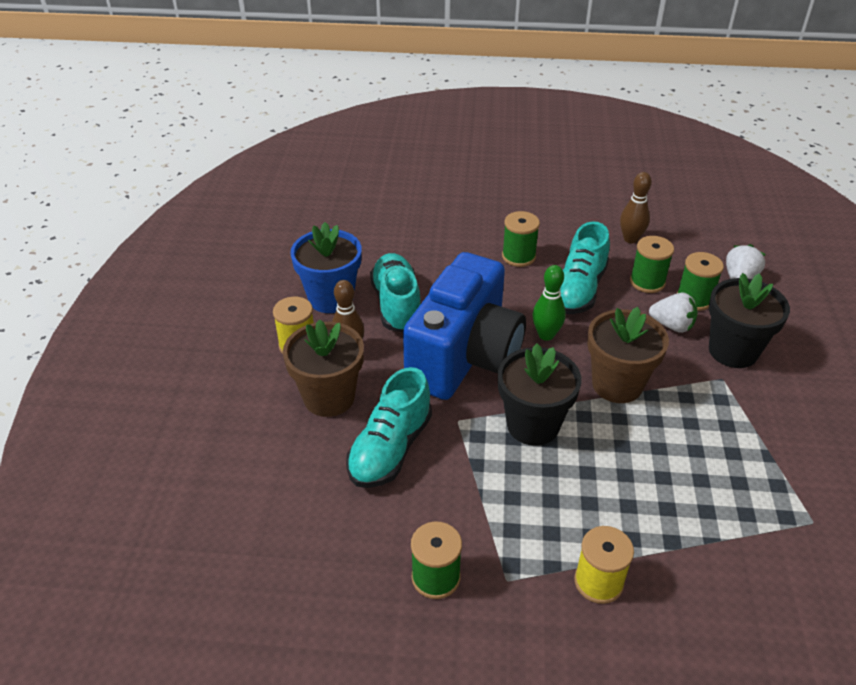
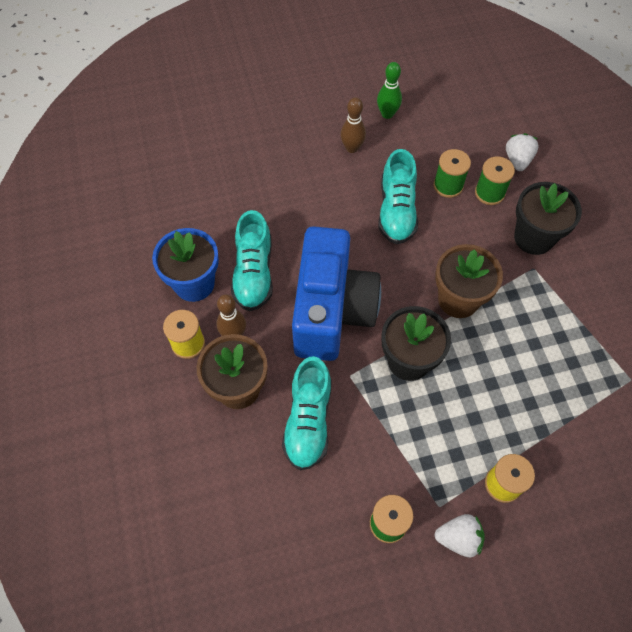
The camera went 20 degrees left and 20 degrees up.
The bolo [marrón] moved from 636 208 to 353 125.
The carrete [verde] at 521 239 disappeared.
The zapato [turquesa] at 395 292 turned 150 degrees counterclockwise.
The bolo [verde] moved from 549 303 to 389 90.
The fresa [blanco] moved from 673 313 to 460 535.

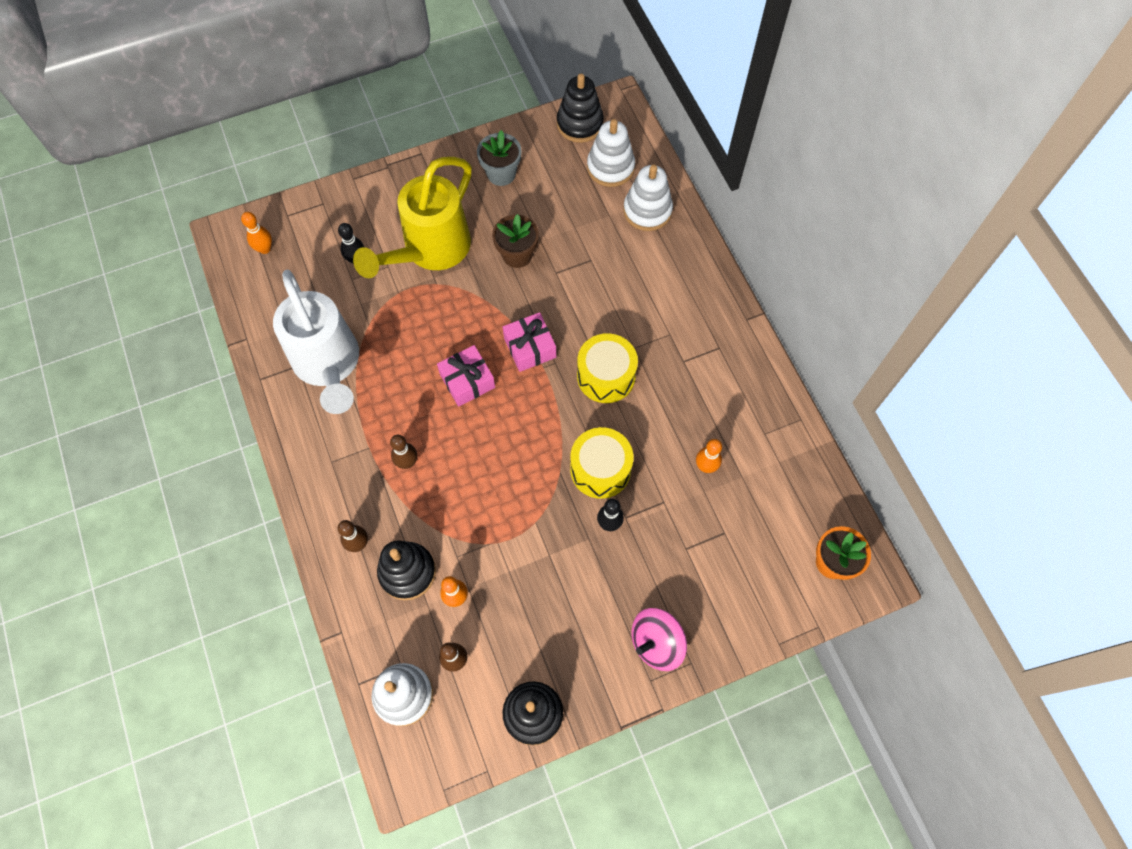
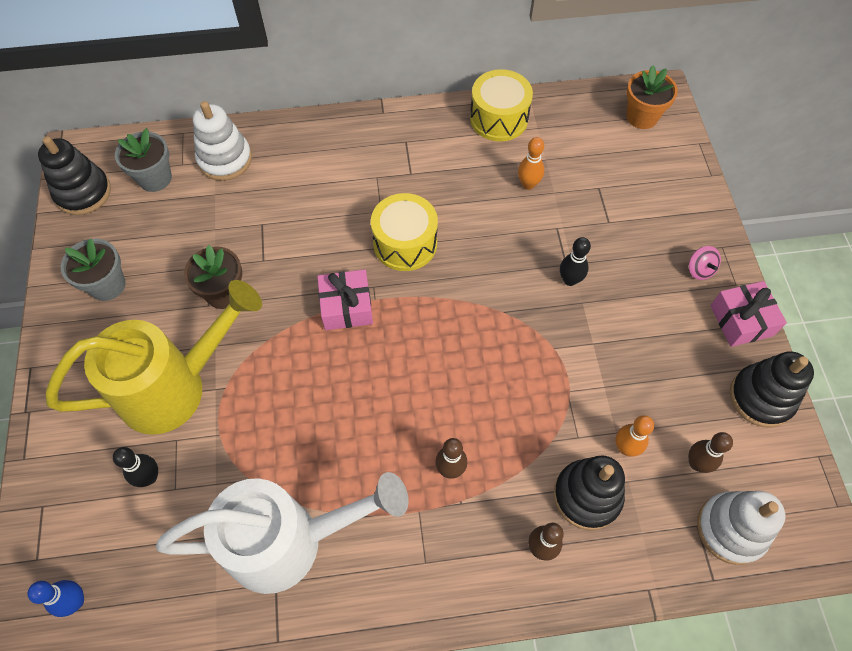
The camera went 75 degrees left and 5 degrees down.
The juguete apilable [blanco] at 611 153 was replaced by the maceta [gris] at 143 160.
The regadera [amarillo] at 412 217 turned 75 degrees counterclockwise.
The bolo [naranja] at 256 233 became the bolo [azul] at 55 598.
The regalo [rosa] moved from 466 376 to 748 314.
The tambor [amarillo] moved from 601 463 to 501 105.
The peonza [rosa] at 659 639 changed to 0.55 times the size.

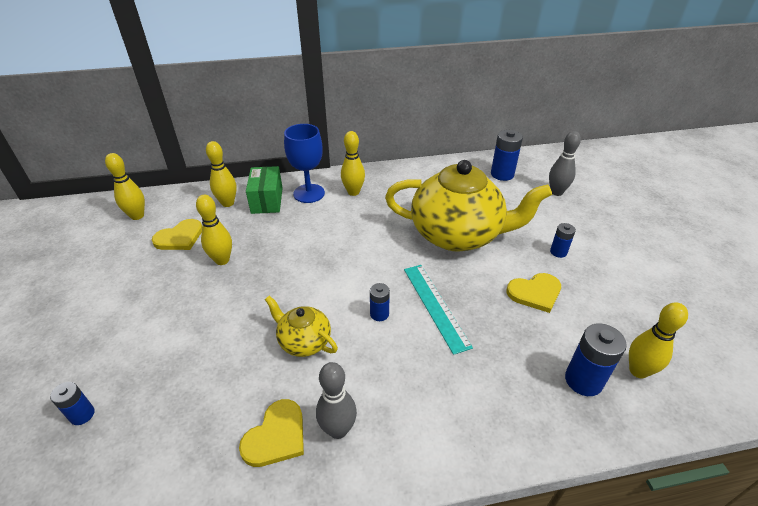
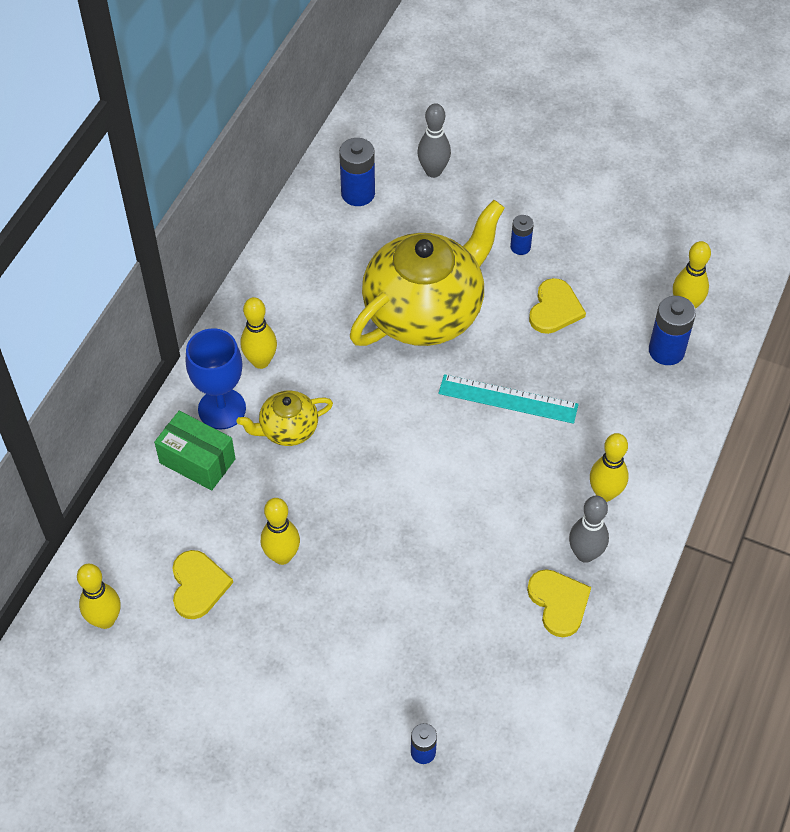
The camera went 55 degrees left and 15 degrees up.
The bolo [amarillo] moved from 221 174 to 609 467.
The pila [azul] at 380 302 disappeared.
The tetera [amarillo] moved from 301 326 to 285 418.

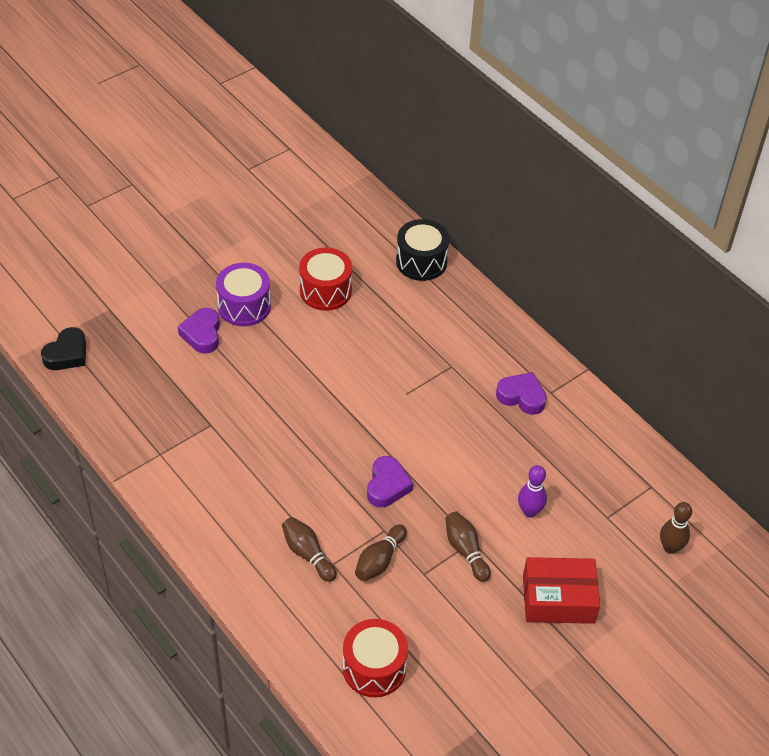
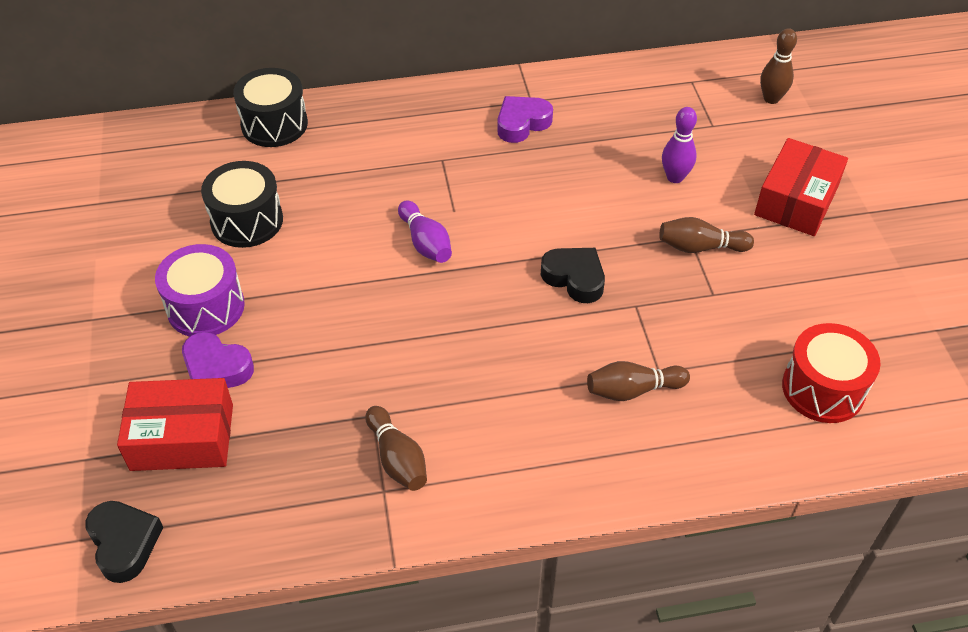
The camera went 60 degrees left and 0 degrees up.
The tambor [rojo] at 325 279 became the tambor [negro] at 242 204.
The corazón [morado] at 390 481 became the corazón [negro] at 573 275.
The bolo [marrón] moved from 381 553 to 396 448.
The bolo [morado] at 425 231 appeared.
The caja [rojo] at 175 424 appeared.

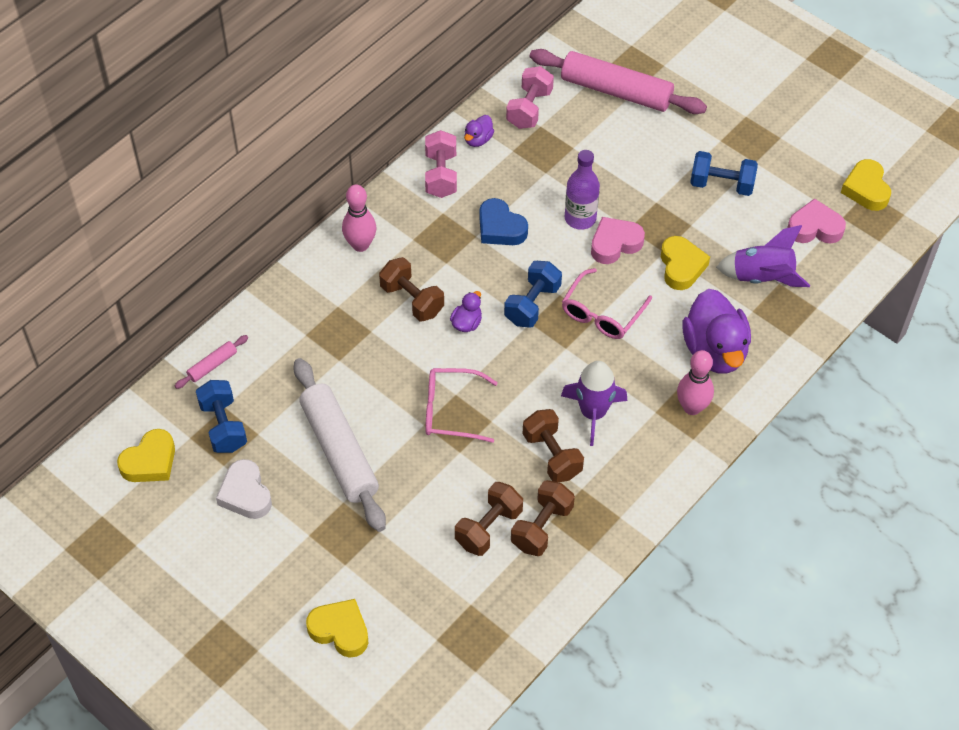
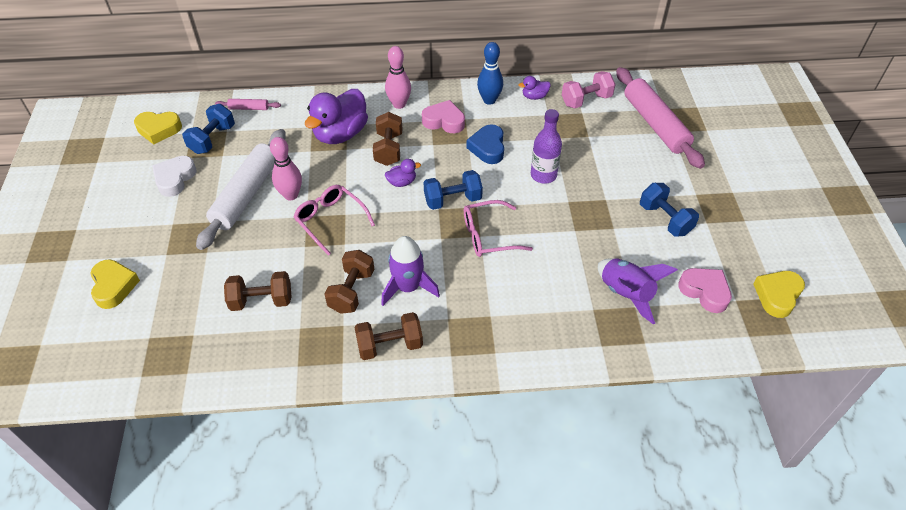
The camera went 45 degrees right and 5 degrees down.
The mancuerna [rosa] at 441 164 was replaced by the bolo [azul] at 490 73.
The corazón [rosa] moved from 618 240 to 443 116.
The corazón [amarillo] at 685 263 disappeared.
The pato [morado] moved from 716 331 to 336 116.
The bolo [rosa] moved from 695 382 to 286 168.
The mancuerna [marrón] moved from 543 518 to 388 336.

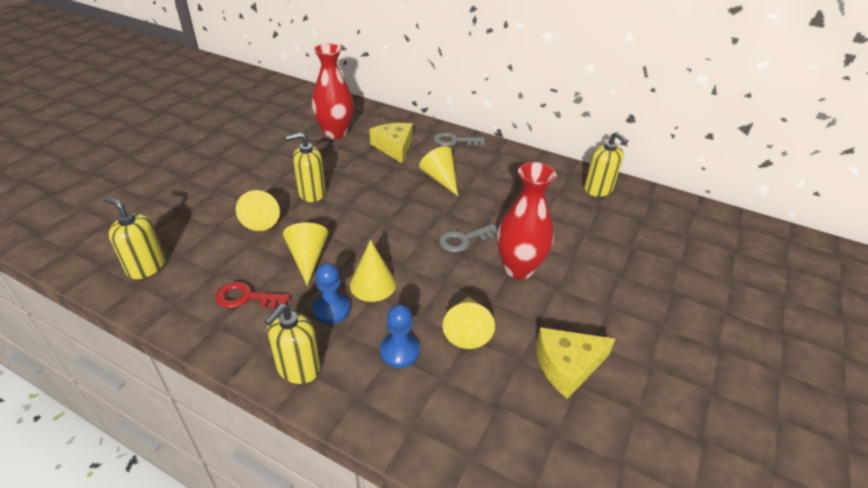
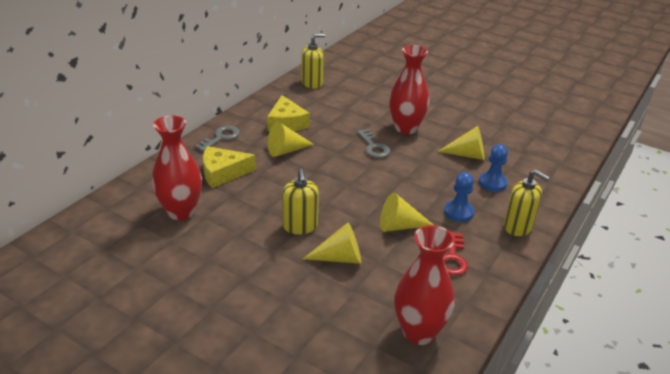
The camera went 85 degrees left and 5 degrees down.
The llave [gris] at 459 139 turned 150 degrees counterclockwise.
The dispensador de jabón [amarillo] at 134 238 was replaced by the florero [rojo] at 424 285.
The cono [amarillo] at 373 271 disappeared.
The queso [amarillo] moved from 575 363 to 288 113.

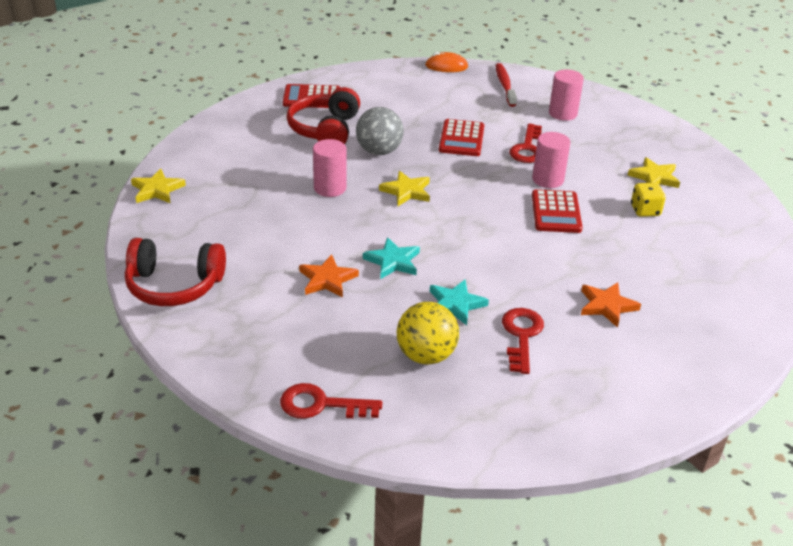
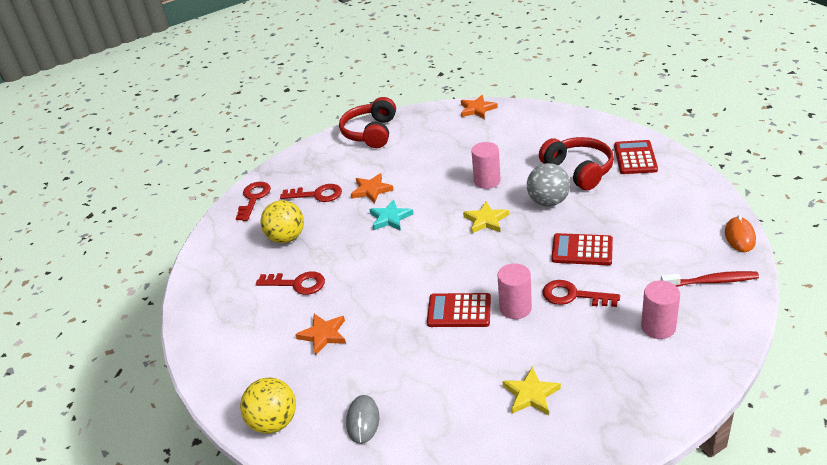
The camera went 100 degrees right and 0 degrees up.
The auriculares [rojo] at 323 115 turned 45 degrees clockwise.
The estrella [amarillo] at 158 186 became the estrella [naranja] at 479 107.
The dado [amarillo] at 648 200 disappeared.
The estrella [turquesa] at 459 302 disappeared.
The llave [rojo] at 311 193 appeared.
The pelota [amarillo] at 268 406 appeared.
The ratón [gris] at 362 419 appeared.

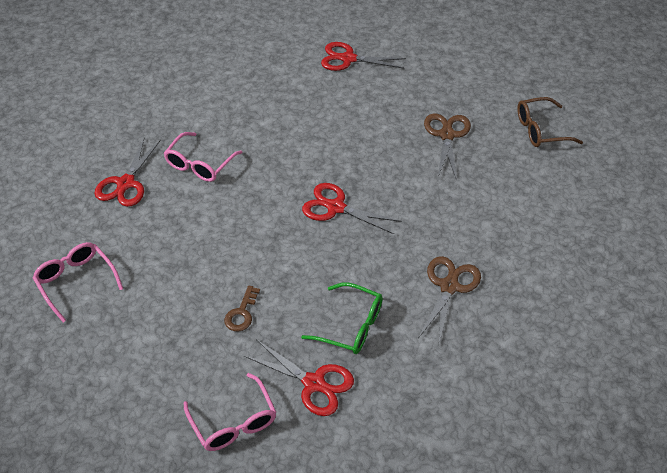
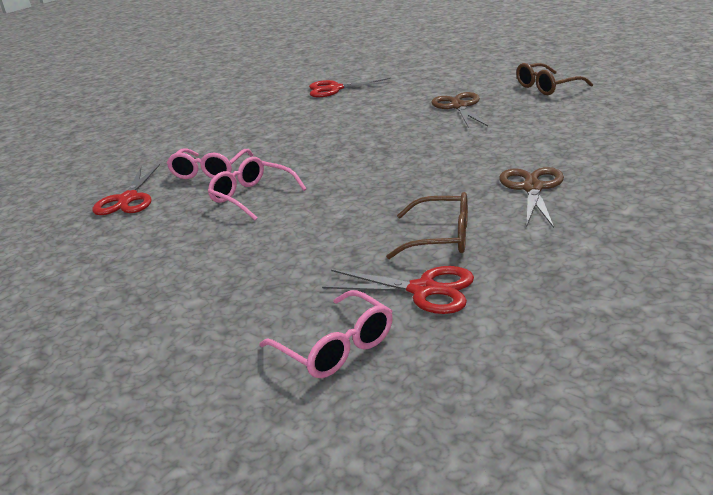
The camera went 10 degrees left and 20 degrees down.
The tijeras [rojo] at 351 208 disappeared.
The gafas [rosa] moved from 78 282 to 257 188.
The gafas [verde] at 342 318 became the gafas [marrón] at 427 225.
The llave [marrón] at 242 308 disappeared.

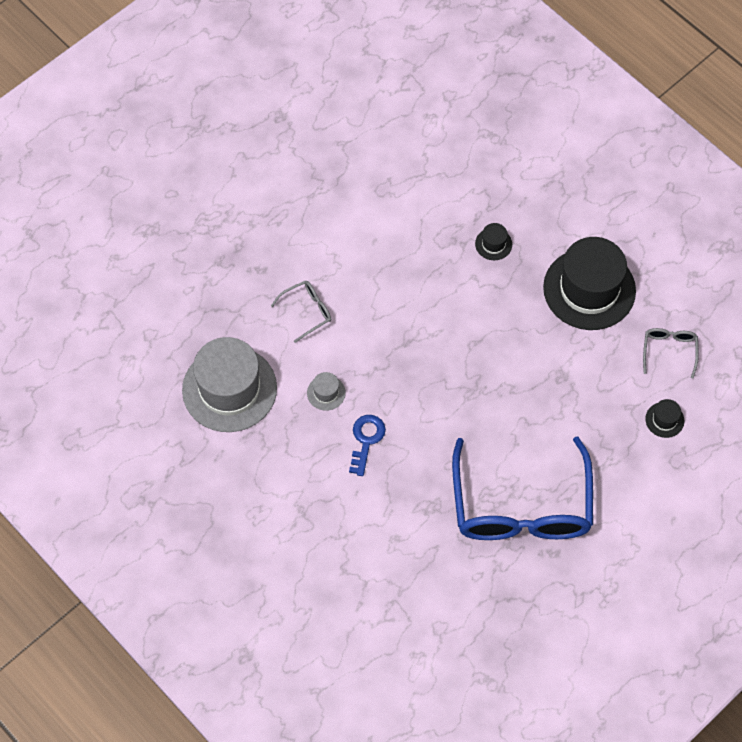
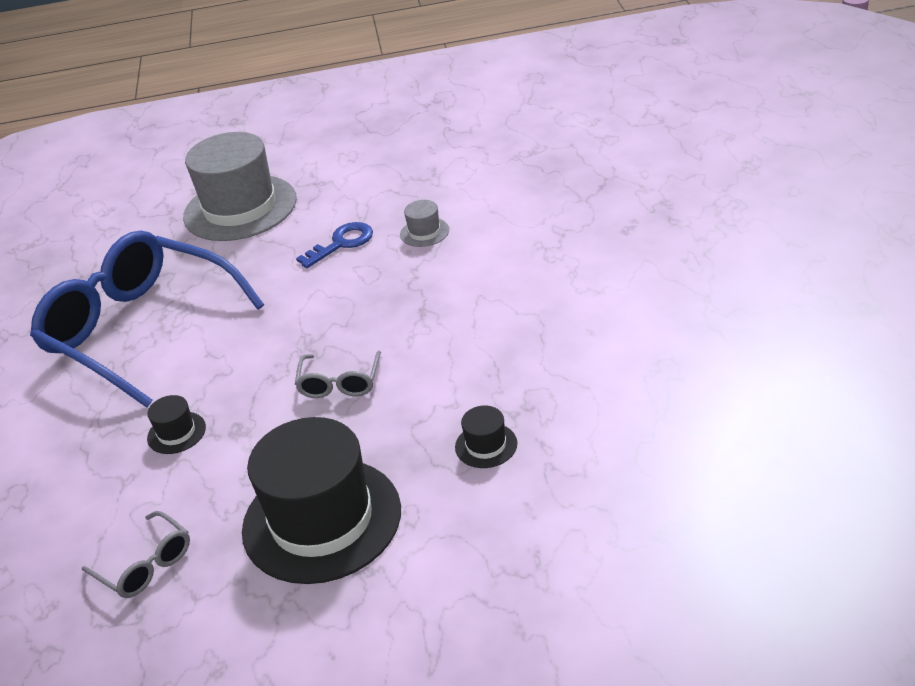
The camera went 130 degrees right and 25 degrees down.
The gafas [gris] moved from 301 312 to 338 374.
The sombrero [gris] moved from 229 384 to 240 186.
The sombrero [negro] moved from 664 418 to 176 424.
The llave [azul] at 367 445 turned 90 degrees counterclockwise.

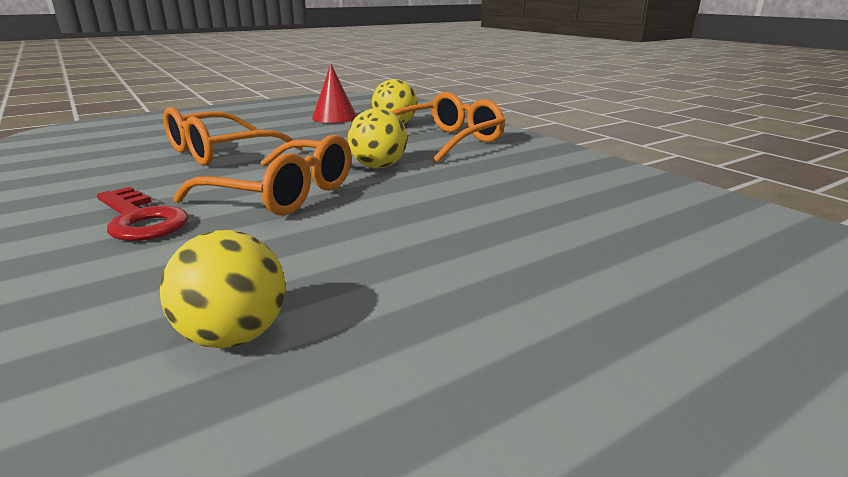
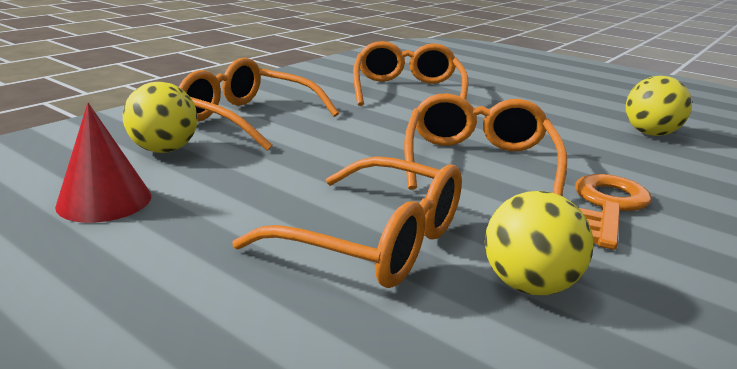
The camera went 110 degrees left and 0 degrees up.
The pelota [amarillo] moved from 377 138 to 539 243.
The llave [rojo] at 143 214 became the llave [naranja] at 613 212.
The gafas [naranja] at 410 73 appeared.

